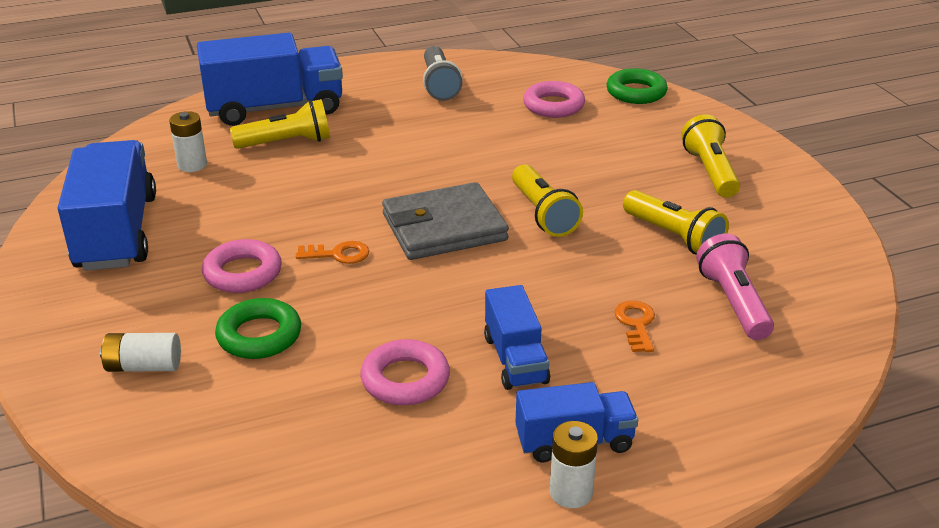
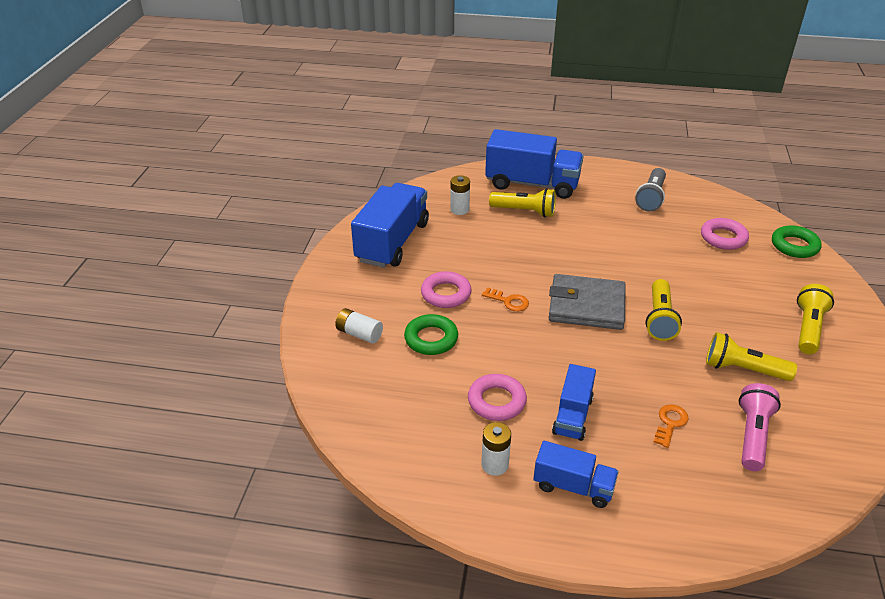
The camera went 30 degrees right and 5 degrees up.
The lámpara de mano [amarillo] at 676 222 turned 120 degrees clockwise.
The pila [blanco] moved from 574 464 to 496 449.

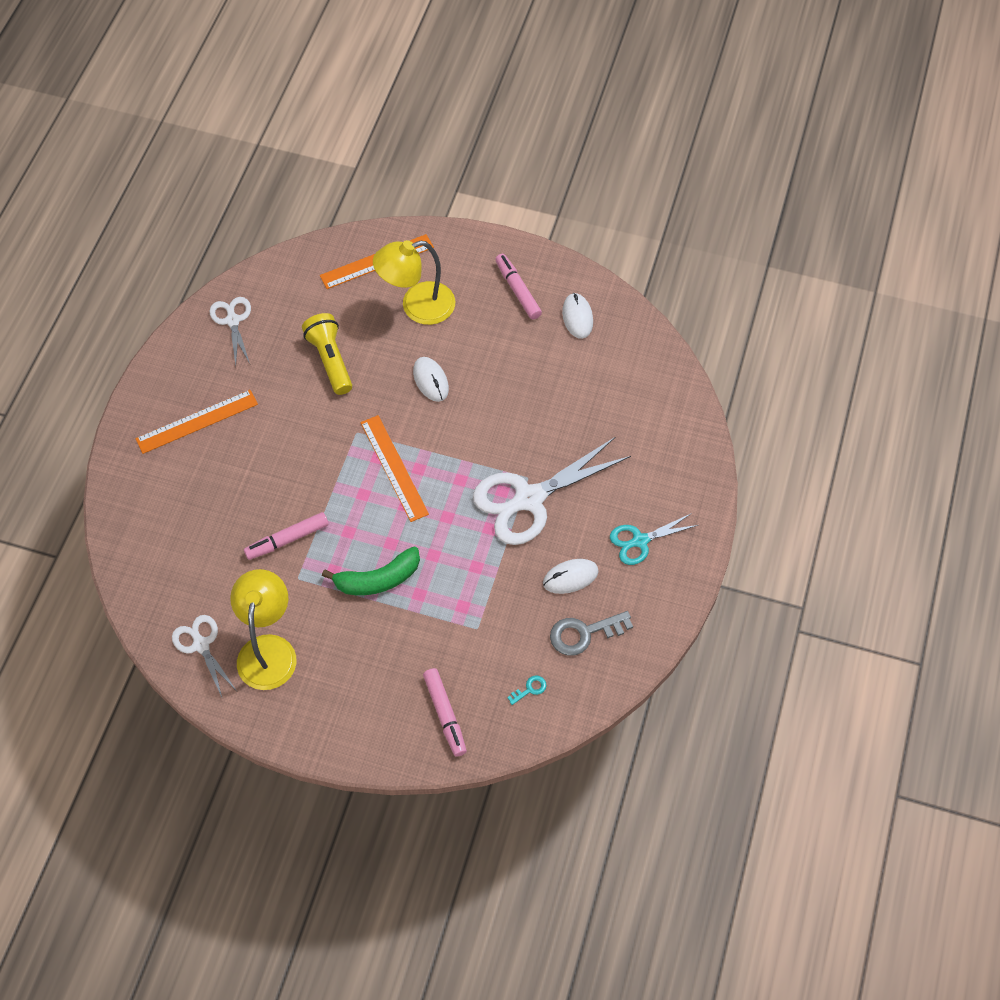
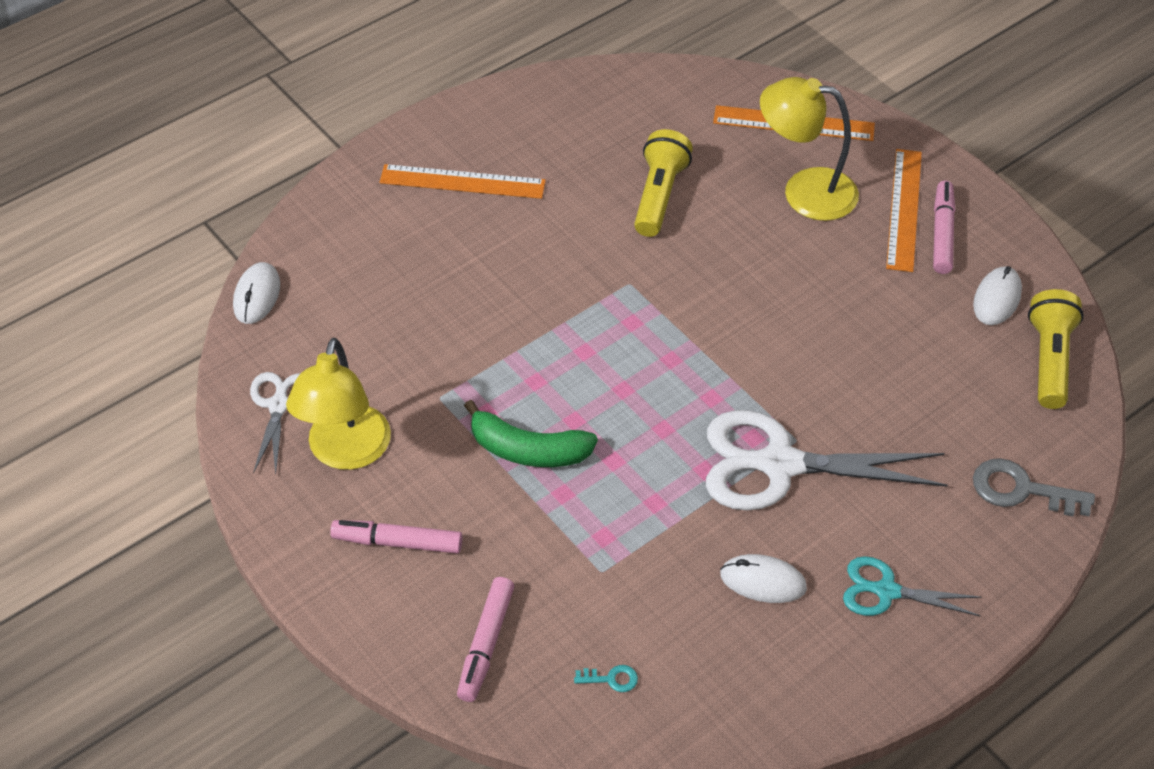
The camera went 35 degrees right and 10 degrees down.
The tijeras [blanco] at 230 331 disappeared.
The ratón [blanco] moved from 431 379 to 256 293.
The regla [naranja] moved from 395 468 to 904 210.
The rotulador [rosa] moved from 286 536 to 396 537.
The lámpara [amarillo] at 263 629 turned 150 degrees clockwise.
The llave [gris] moved from 591 633 to 1034 487.
The lámpara de mano [amarillo] at 1056 349 appeared.

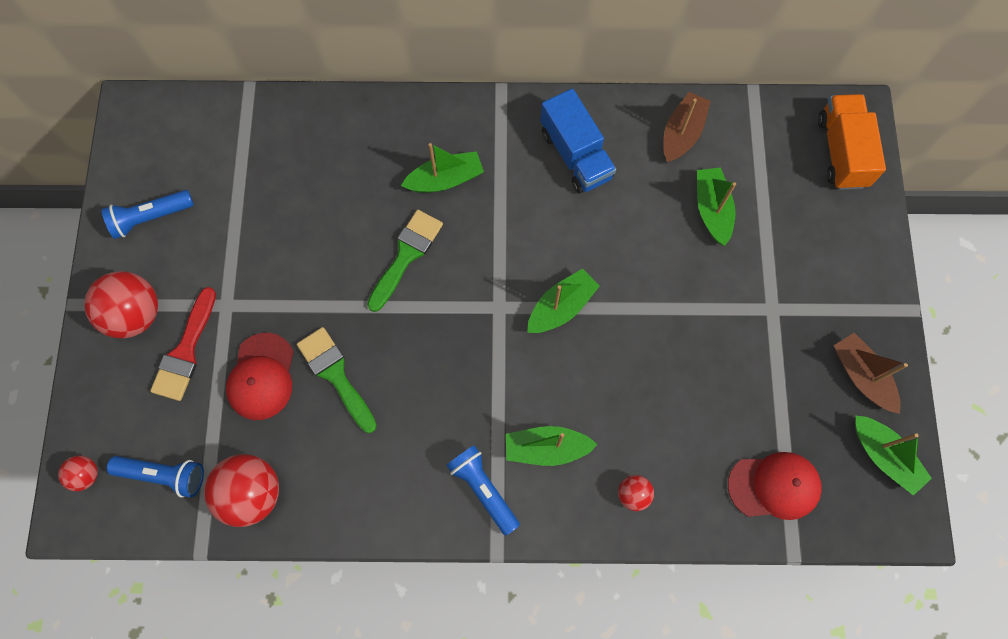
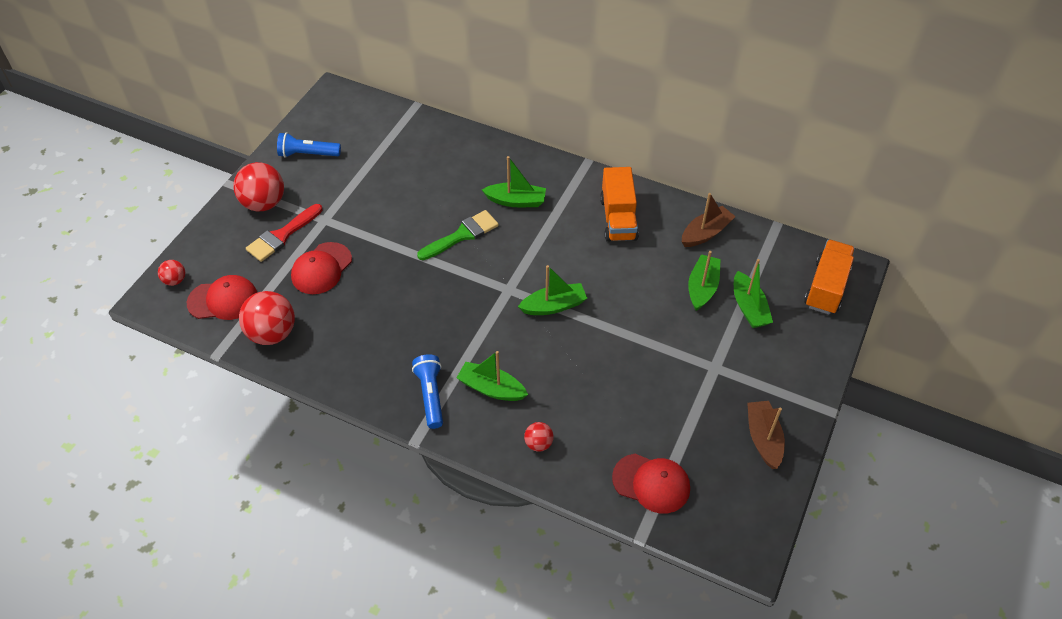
The camera went 25 degrees right and 20 degrees down.
The camión [azul] at 578 141 became the camión [naranja] at 619 204.
The pincel [verde] at 337 380 disappeared.
The barco [verde] moved from 893 456 to 753 293.
The lámpara de mano [azul] at 155 477 was replaced by the gorra [rojo] at 222 297.

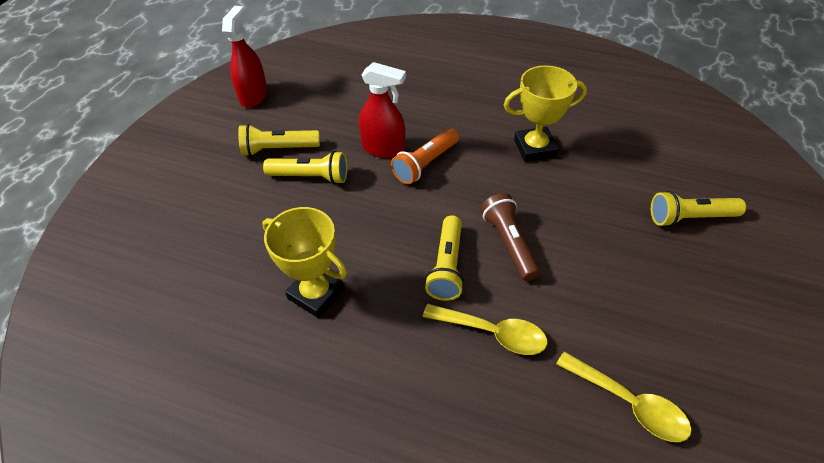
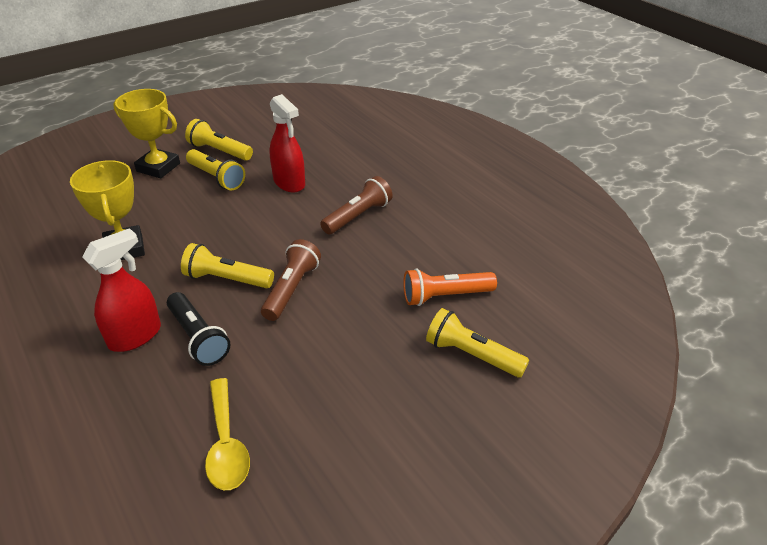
The camera went 35 degrees right and 10 degrees down.
The pulverizador [rojo] moved from 245 57 to 121 290.
The trofeo [amarillo] moved from 545 113 to 146 133.
The lámpara de mano [naranja] moved from 425 156 to 450 287.
The lámpara de mano [amarillo] at 444 258 turned 60 degrees clockwise.
The cuchara [amarillo] at 485 329 was replaced by the lámpara de mano [negro] at 198 329.
The lámpara de mano [marrón] at 356 205 appeared.

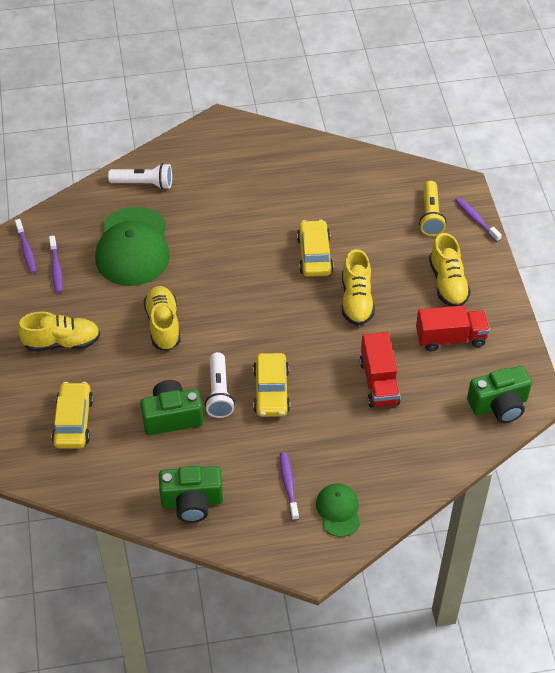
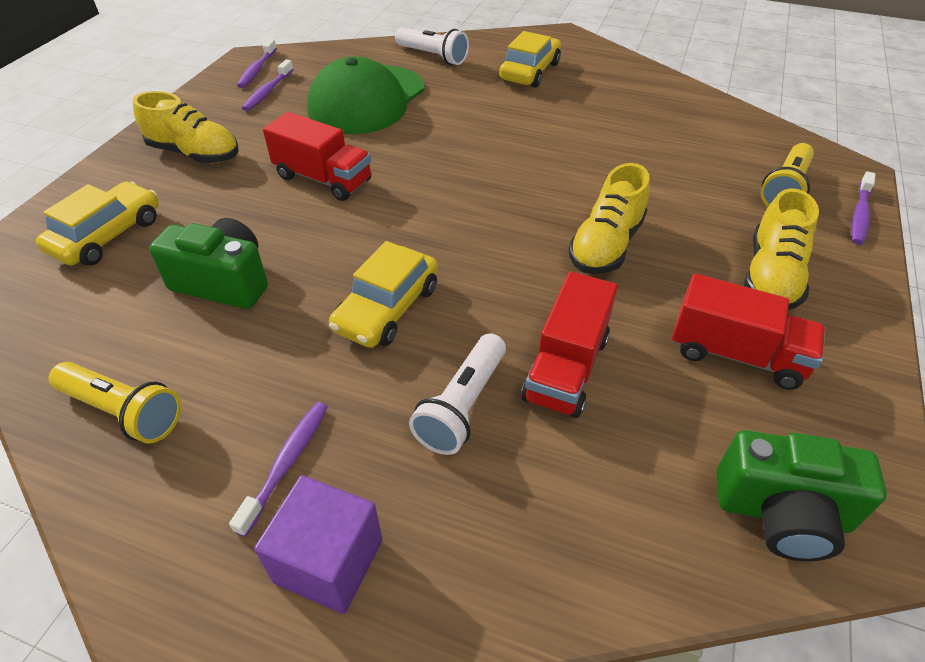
The camera went 30 degrees right and 5 degrees down.
The cepillo de dientes [morado] at 478 219 turned 150 degrees counterclockwise.
The coche [amarillo] moved from 315 248 to 530 59.
The zapato [amarillo] at 162 318 was replaced by the camión [rojo] at 317 156.
The lámpara de mano [blanco] moved from 220 385 to 457 394.
The cámara [verde] at 191 494 was replaced by the lámpara de mano [amarillo] at 115 403.
The gorra [verde] at 338 510 was replaced by the cubo [morado] at 318 544.

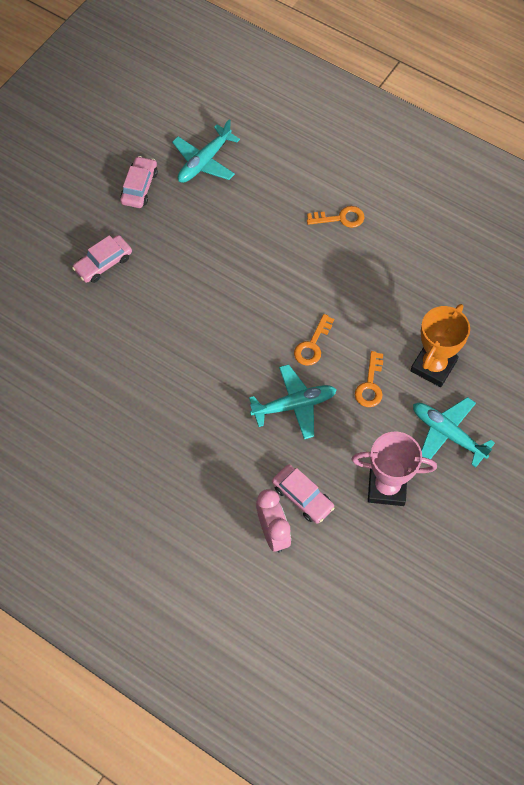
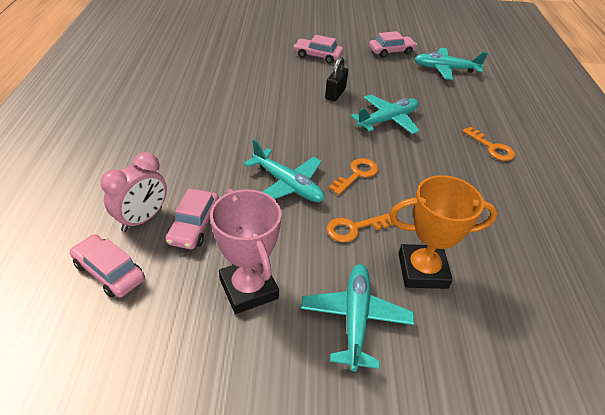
The camera went 55 degrees right and 20 degrees down.
The llave [naranja] at 314 340 turned 135 degrees clockwise.
The candado [negro] at 336 79 appeared.
The avión [turquesa] at 385 114 appeared.
The coche [rosa] at 107 266 appeared.

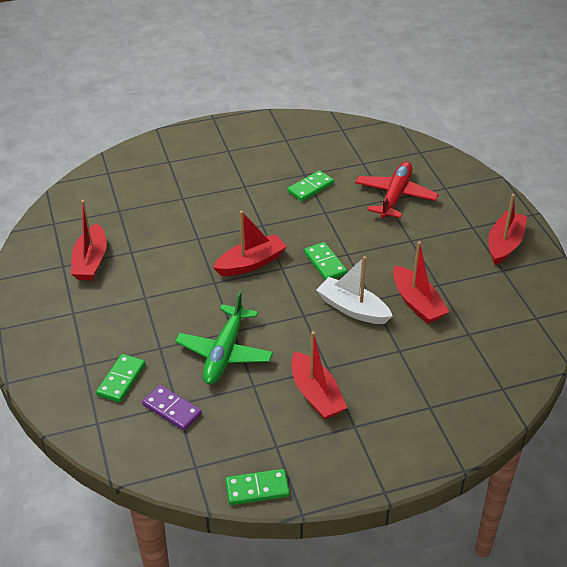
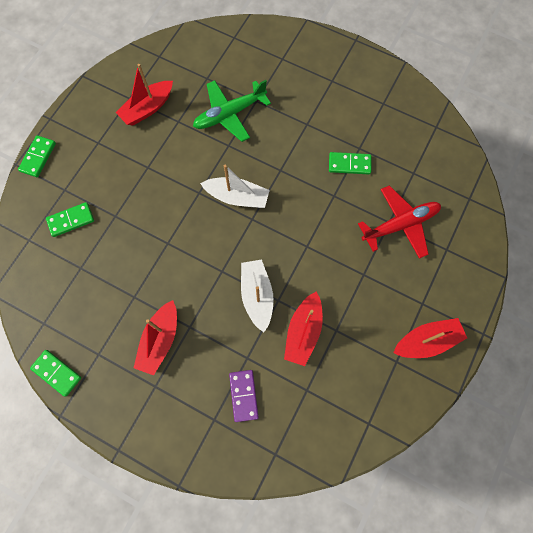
The camera went 45 degrees right and 30 degrees up.
The barco [rojo] at 250 243 became the barco [blanco] at 235 186.
The ficha de dominó [verde] moved from 325 261 to 37 156.
The avión [verde] moved from 224 337 to 232 111.
The ficha de dominó [morado] moved from 172 408 to 244 396.

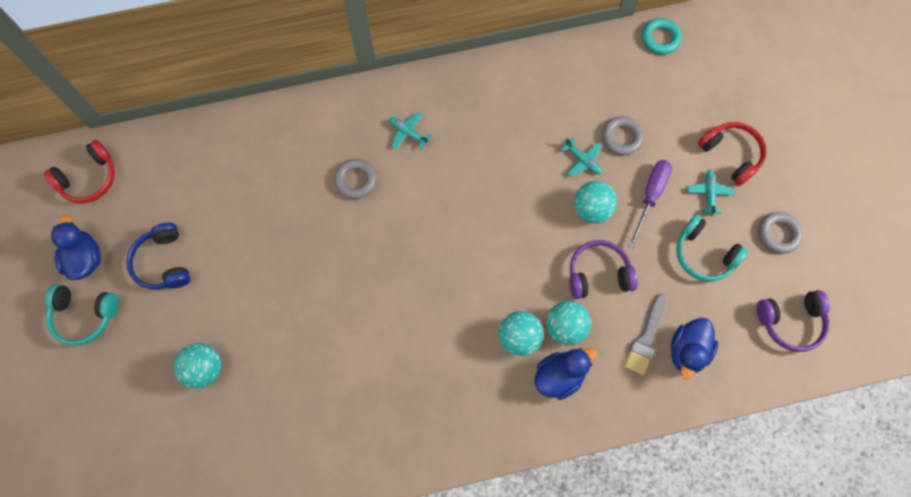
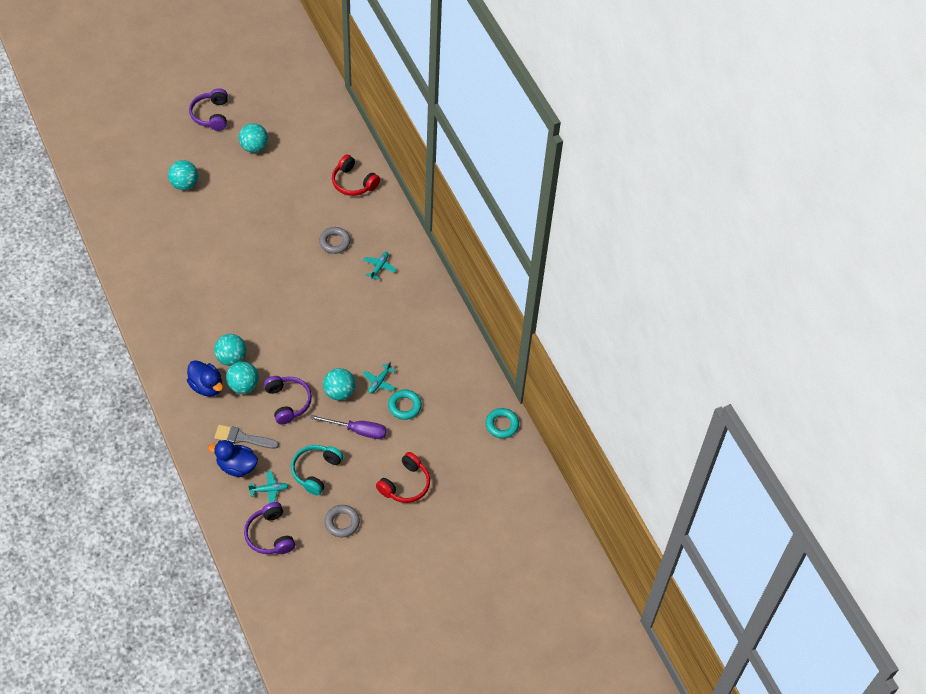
The camera went 75 degrees right and 15 degrees down.
The anillo [gris] at 623 135 became the anillo [turquesa] at 405 404.
The auriculares [rojo] moved from 79 171 to 356 175.
The avión [turquesa] moved from 711 193 to 268 487.
The pato [azul] at 76 247 disappeared.
The auriculares [azul] at 158 256 was replaced by the pelota [turquesa] at 253 138.
The auriculares [turquesa] at 82 315 became the auriculares [morado] at 208 109.

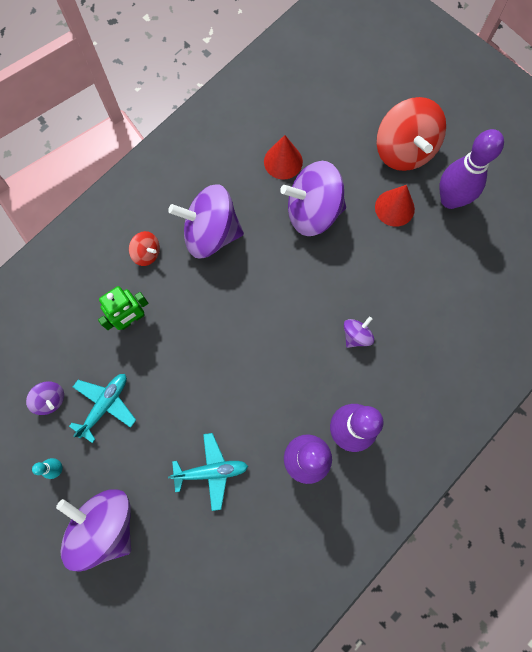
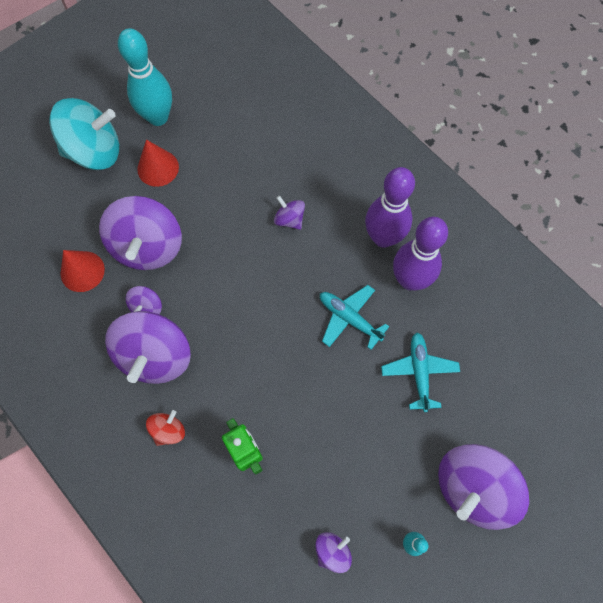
The camera went 85 degrees left and 5 degrees down.
The peonza [rojo] at 411 134 became the peonza [turquesa] at 84 134.
The bolo [morado] at 471 169 became the bolo [turquesa] at 145 77.
The avión [turquesa] moved from 102 408 to 355 317.
The peonza [morado] at 144 300 appeared.

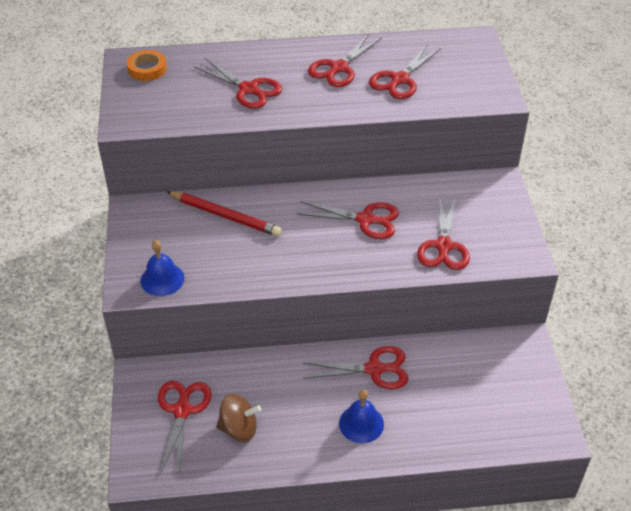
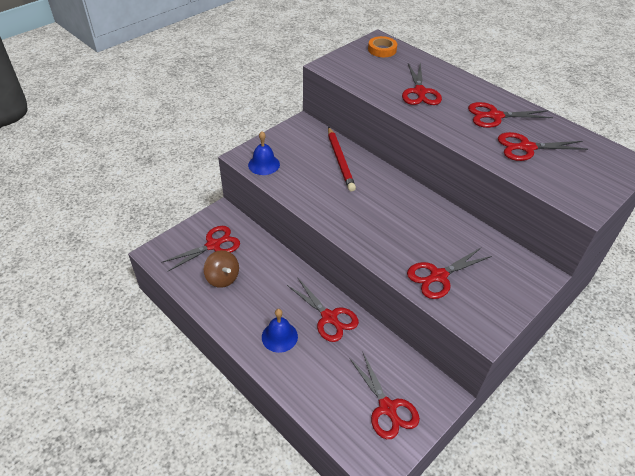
The camera went 50 degrees right and 0 degrees up.
The tijeras [rojo] moved from 348 220 to 384 396.

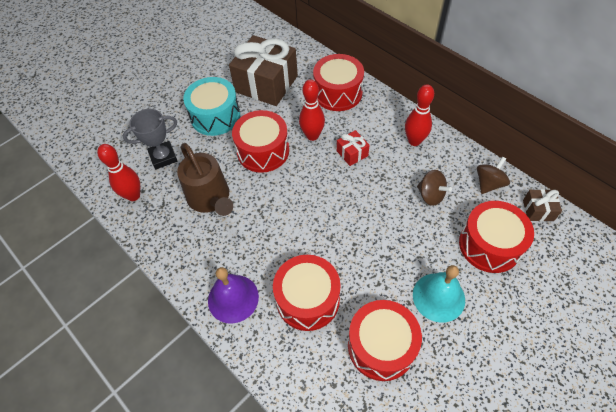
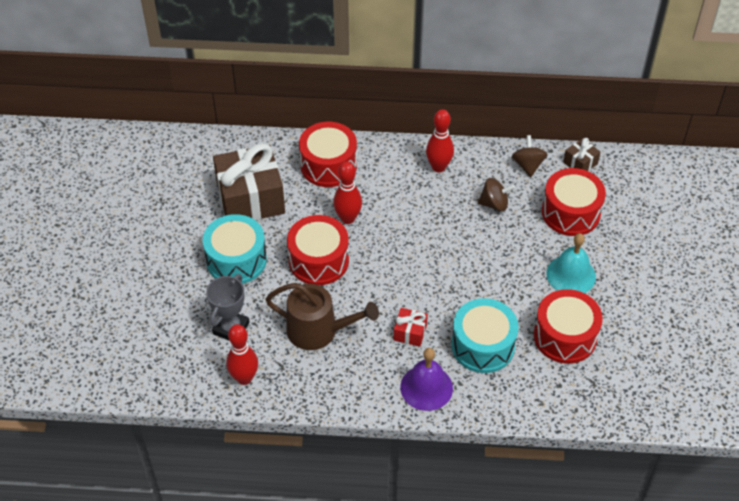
The camera went 45 degrees left and 5 degrees down.
The regalo [rojo] moved from 353 148 to 411 327.
The tambor [rojo] at 307 293 became the tambor [turquesa] at 485 335.

